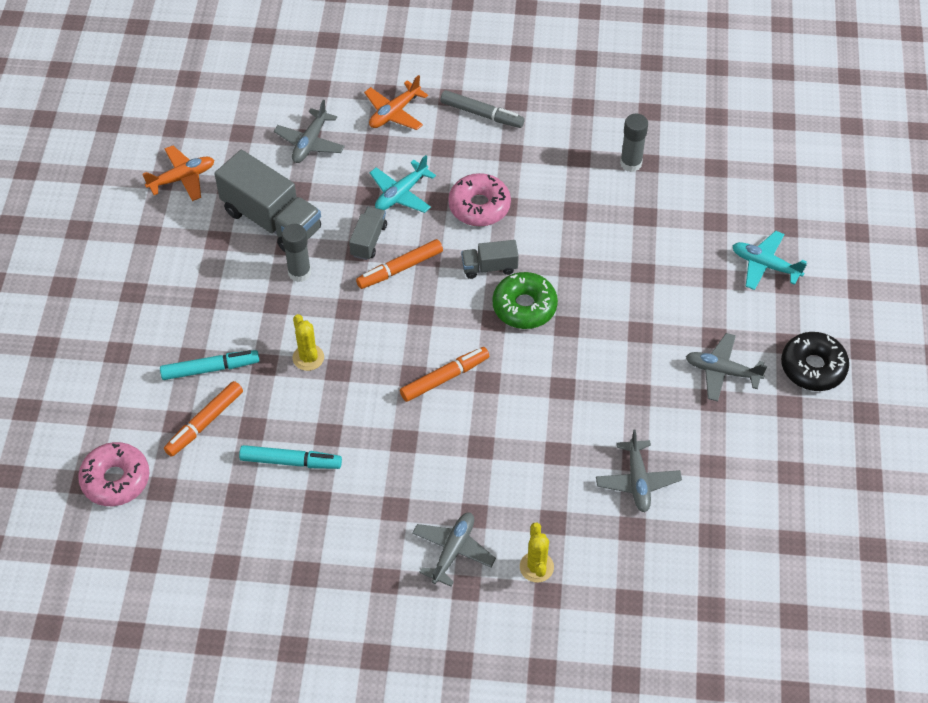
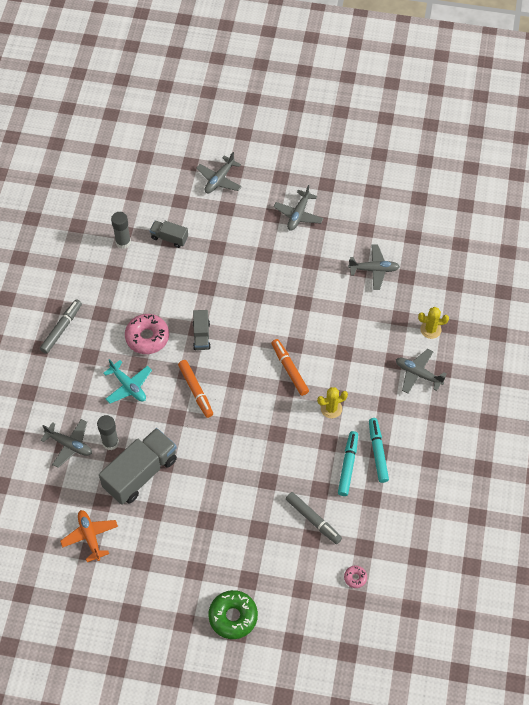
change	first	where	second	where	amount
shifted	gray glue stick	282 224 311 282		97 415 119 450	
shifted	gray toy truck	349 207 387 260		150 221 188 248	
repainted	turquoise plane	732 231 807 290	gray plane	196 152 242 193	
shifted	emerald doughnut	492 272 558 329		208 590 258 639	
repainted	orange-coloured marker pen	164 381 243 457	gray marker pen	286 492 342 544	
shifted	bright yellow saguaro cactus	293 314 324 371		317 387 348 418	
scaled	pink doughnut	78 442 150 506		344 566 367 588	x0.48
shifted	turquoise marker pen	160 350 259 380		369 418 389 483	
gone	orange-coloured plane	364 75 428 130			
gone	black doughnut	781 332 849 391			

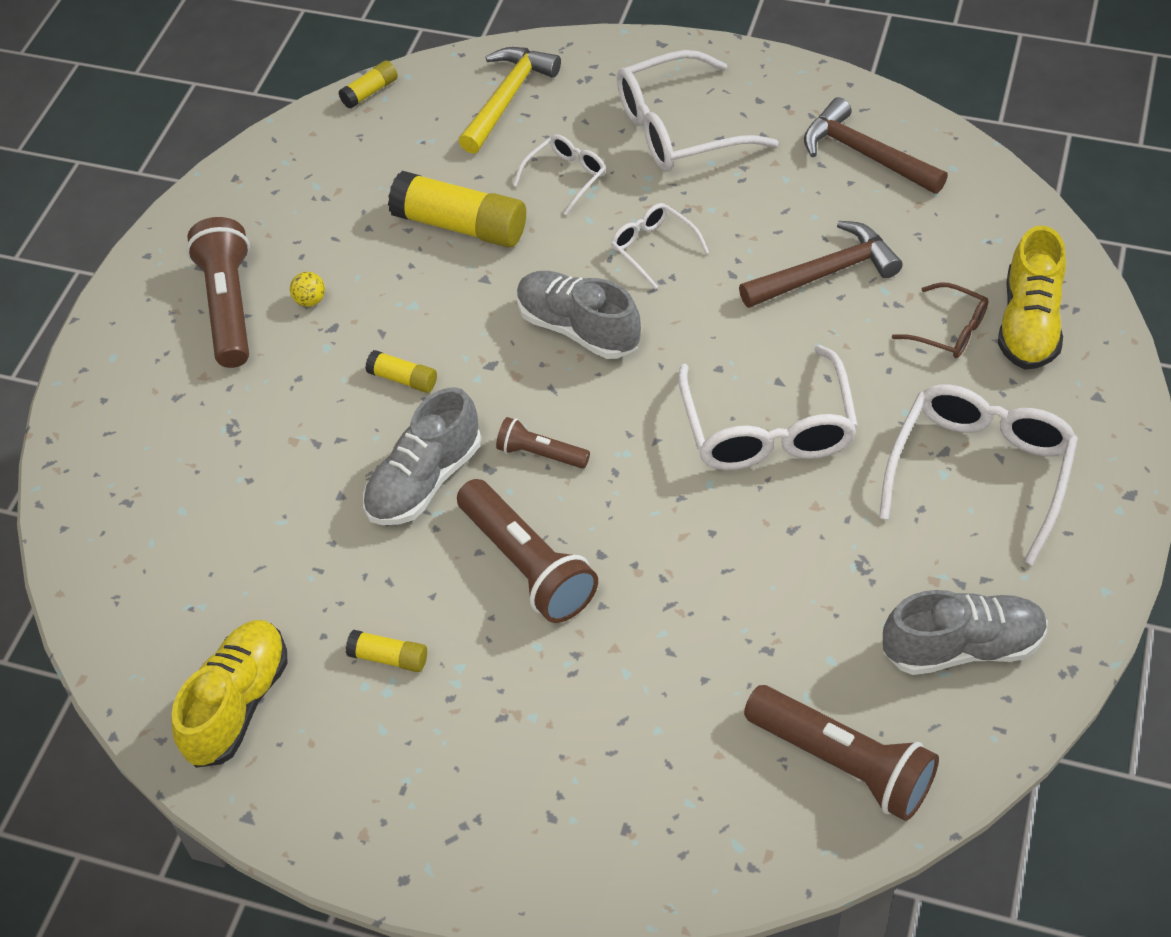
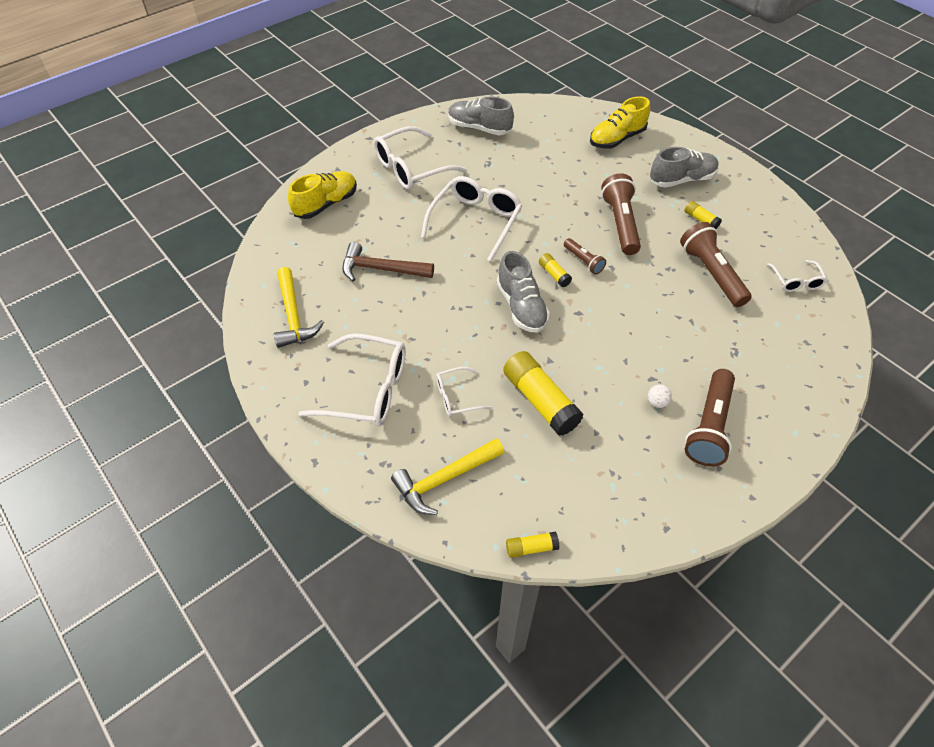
change	first	where	second	where	amount
repainted	russet carpenter's hammer	804 97 948 194	bright yellow carpenter's hammer	274 267 324 348	
shifted	bright yellow glue stick	365 350 437 393		539 253 572 287	
shifted	bright yellow lace-up shoe	171 620 288 768		590 96 650 149	
repainted	bright yellow sphere	290 272 325 307	pure white sphere	648 385 672 408	
shifted	gray lace-up shoe	363 387 481 525		650 147 719 188	
shifted	russet flashlight	744 685 939 821		680 222 752 307	
shifted	pure white glasses	611 203 709 289		767 260 827 292	
gone	russet glasses	892 283 988 358			

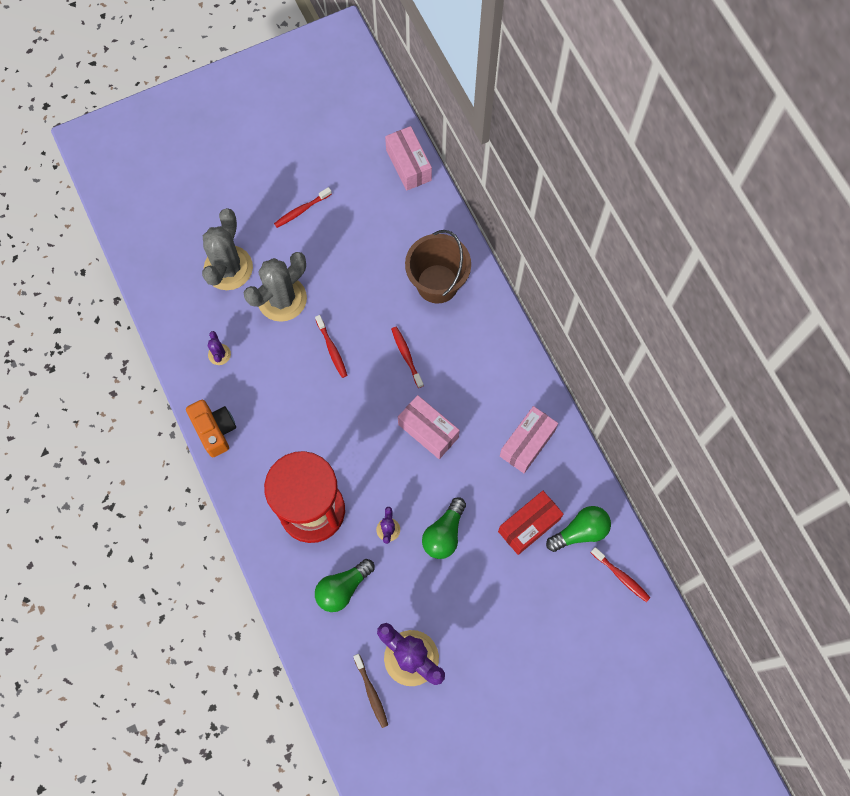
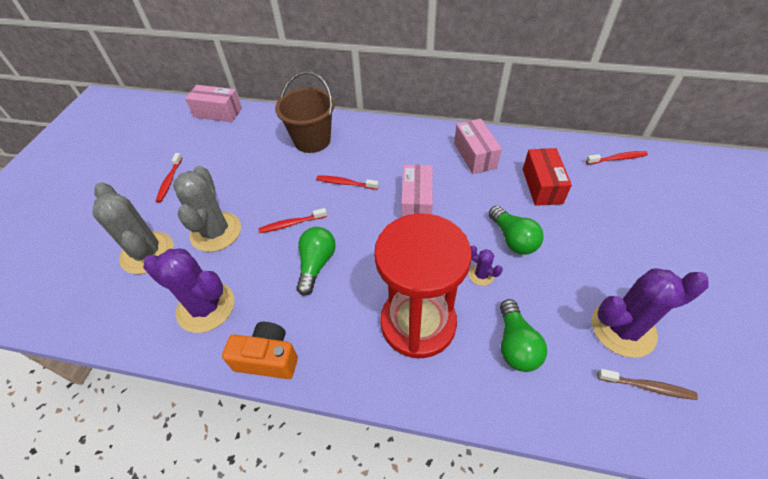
change	first	where	second	where	amount
scaled	purple saguaro cactus	208 331 231 365		143 249 234 333	x2.21
rotated	crimson tooth brush	315 315 347 378		258 208 327 233	150 degrees clockwise
shifted	emerald light bulb	546 506 611 552		296 227 336 296	
rotated	pink package	398 395 460 459		401 165 433 217	75 degrees counterclockwise

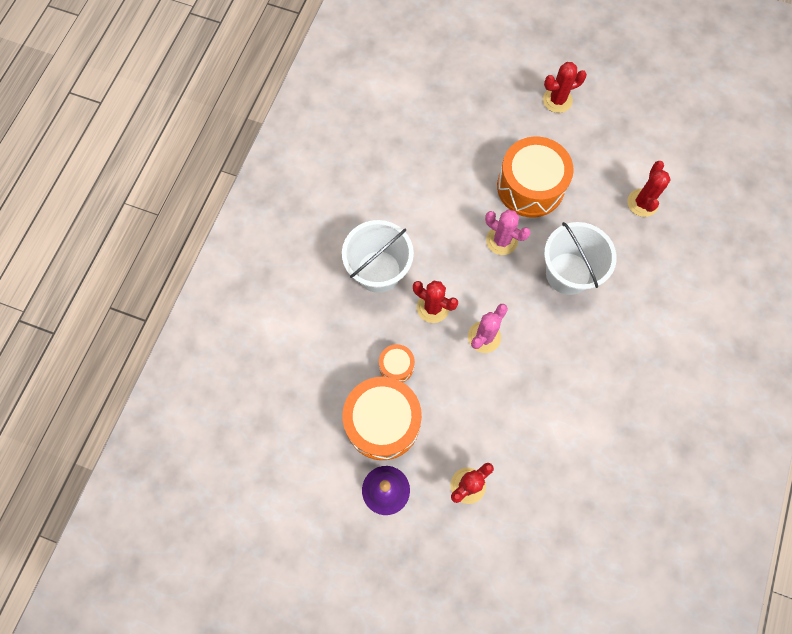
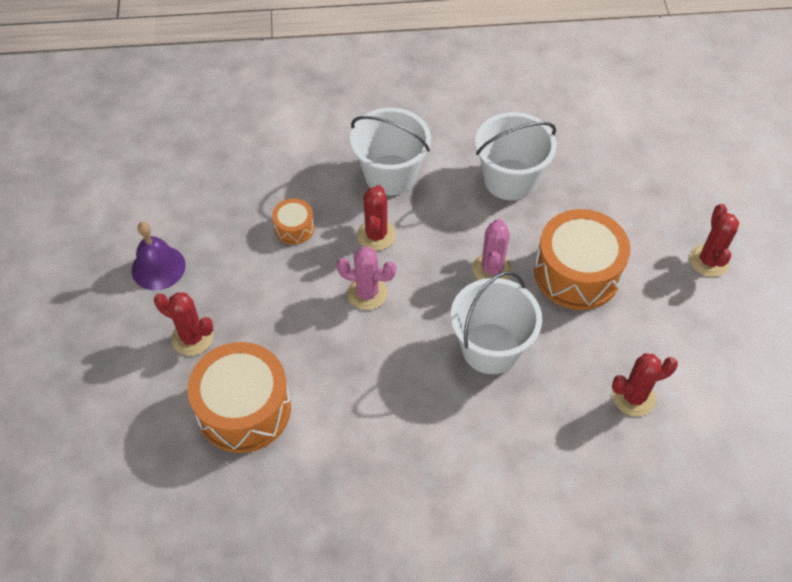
change	first	where	second	where	amount
shifted	orange-coloured snare drum	342 377 422 460		187 342 291 453	
new			pure white bucket	475 112 557 200	
rotated	crimson saguaro cactus	543 62 587 113		690 204 739 277	45 degrees clockwise

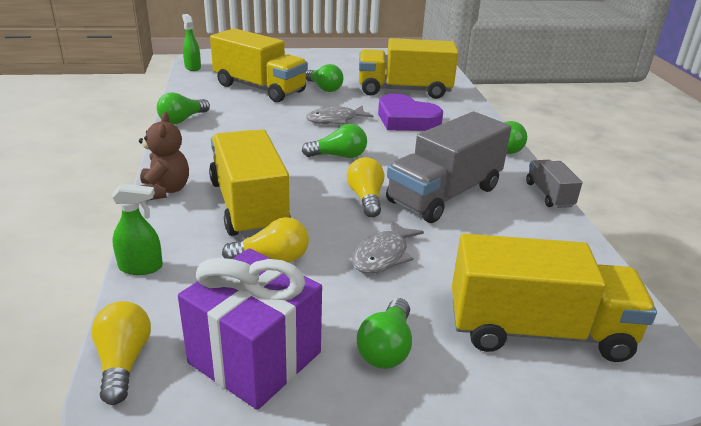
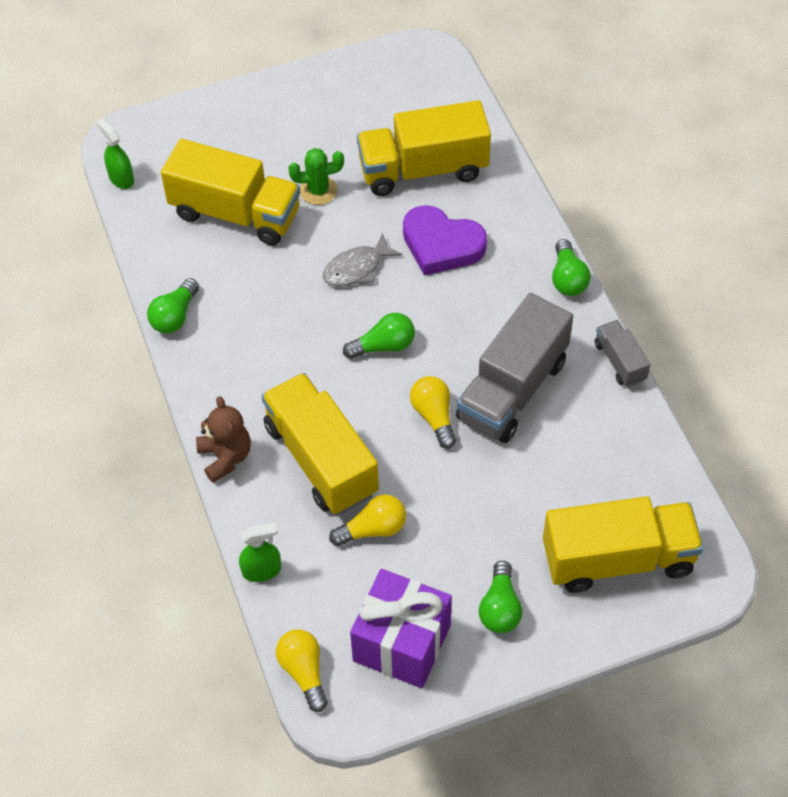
change	first	where	second	where	amount
swapped	emerald light bulb	306 64 343 92	emerald saguaro cactus	288 148 344 205	
gone	gray fish figure	352 219 424 274			

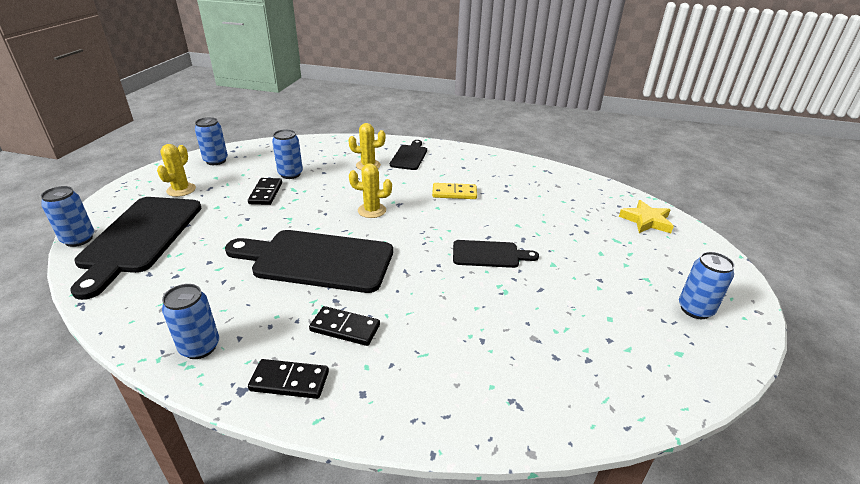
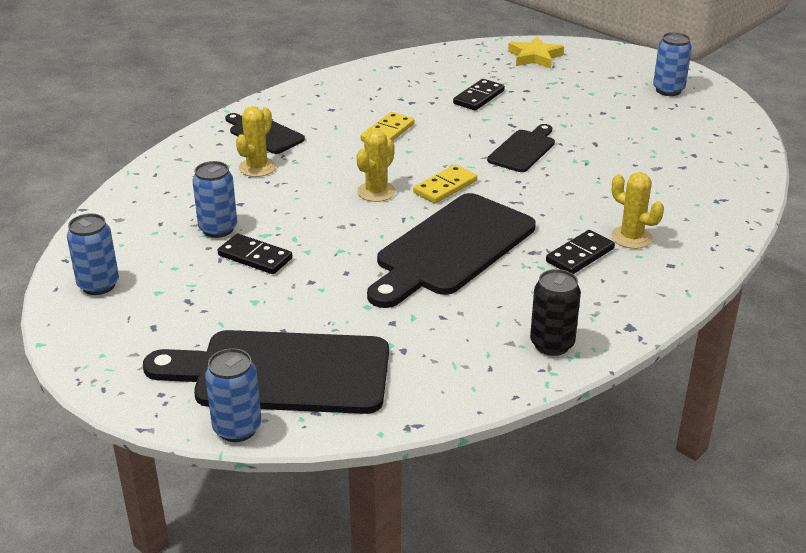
change	first	where	second	where	amount
rotated	black bread board	70 197 201 300		143 330 389 414	150 degrees clockwise
new			bright yellow domino piece	413 165 477 203	
shifted	black domino piece	248 359 329 399		453 79 505 111	
repainted	royal blue can	162 284 219 359	black can	530 269 581 356	
shifted	bright yellow saguaro cactus	157 144 196 197		611 172 664 249	

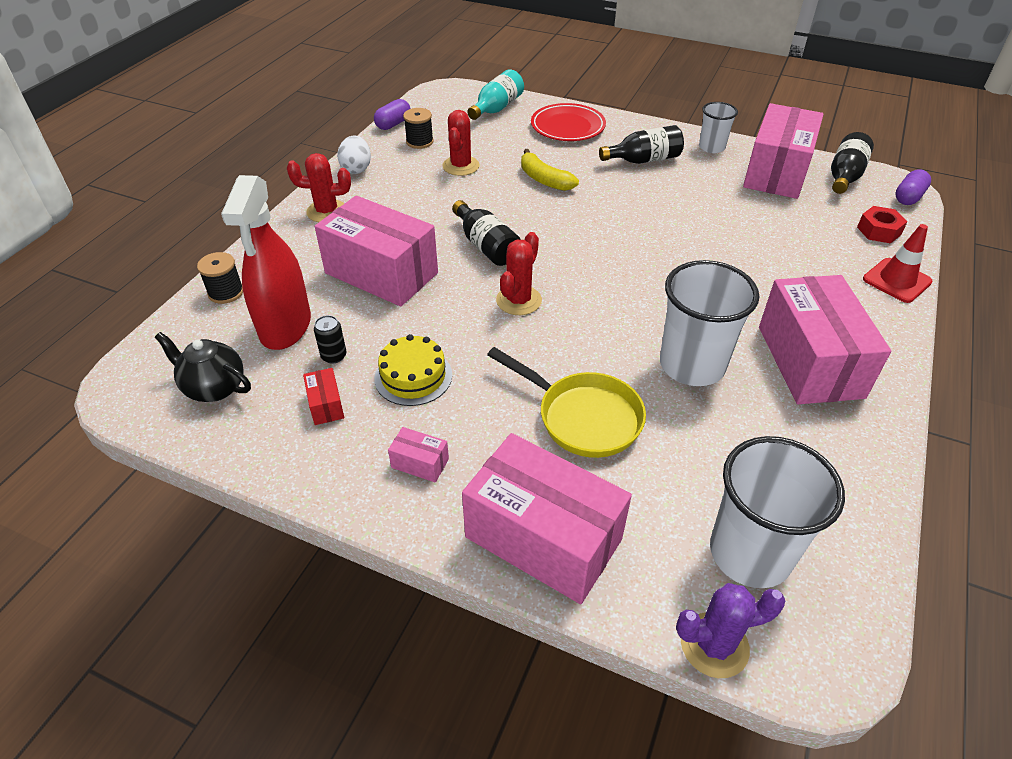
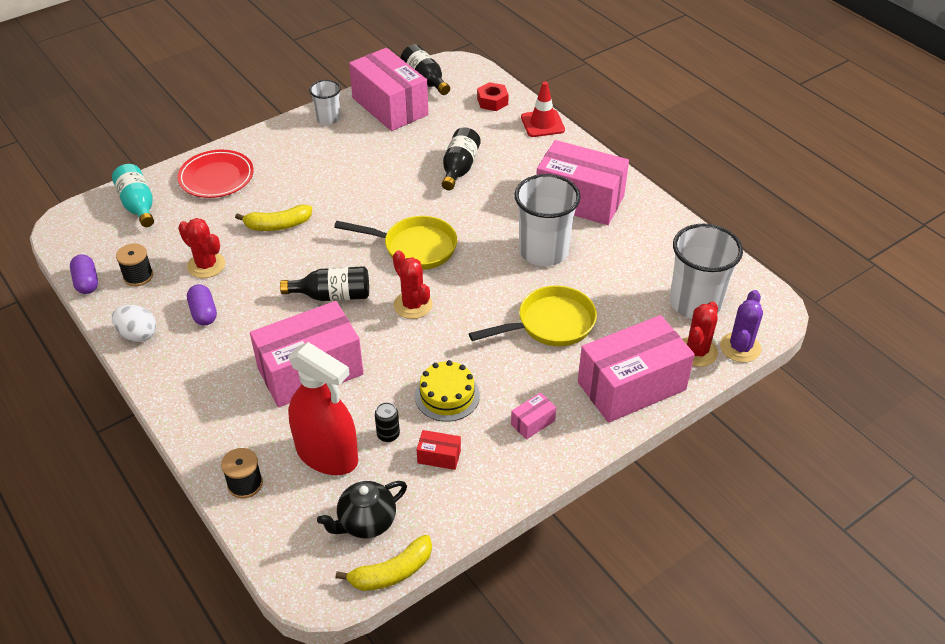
change	first	where	second	where	amount
shifted	purple pill	895 169 931 205		187 284 217 326	
new			bright yellow pan	334 216 457 270	
new			bright yellow banana	336 535 432 591	
shifted	black bottle	599 125 684 164		442 128 481 190	
shifted	crimson saguaro cactus	287 153 351 222		682 301 718 367	

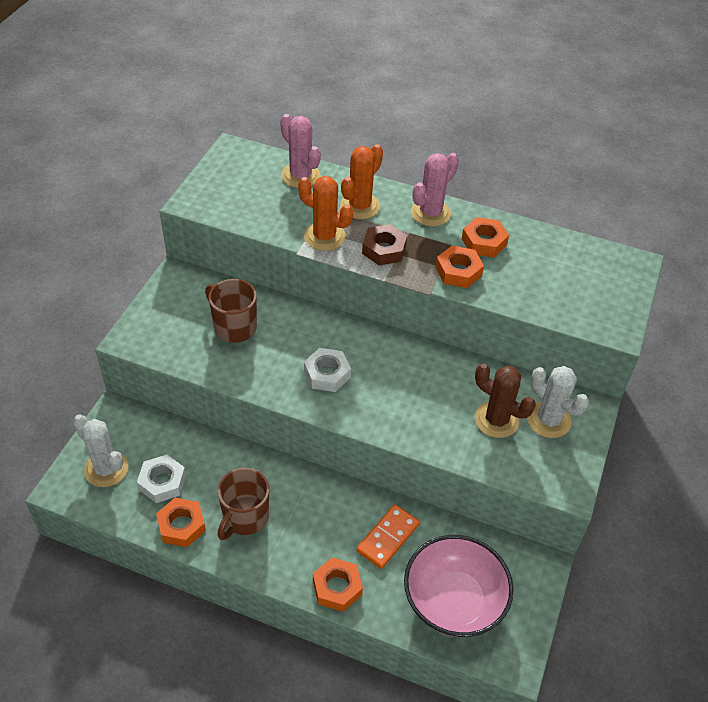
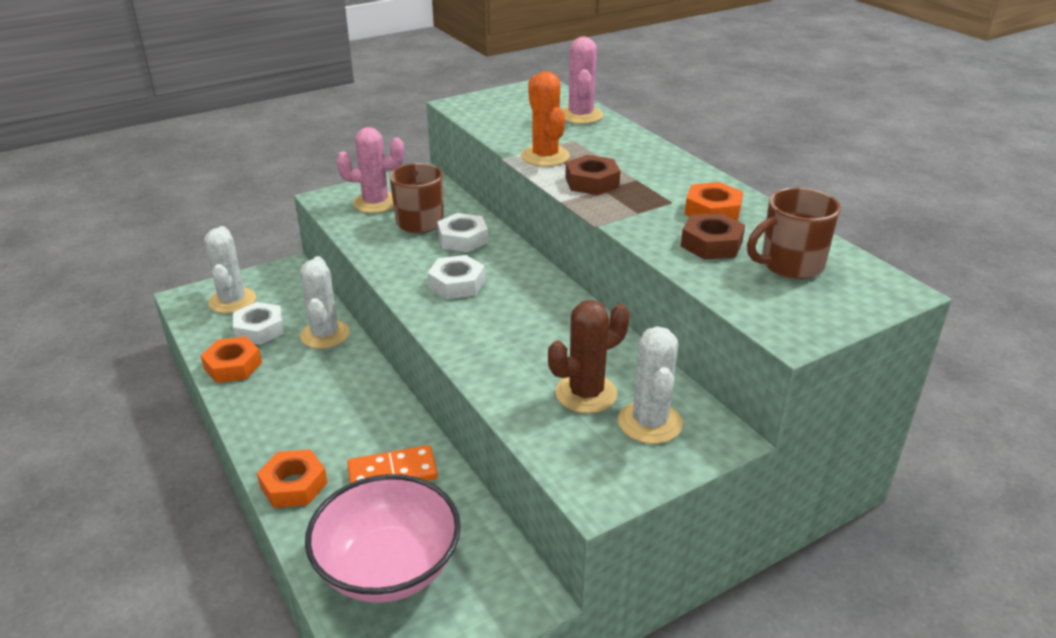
change	first	where	second	where	amount
new			pure white saguaro cactus	300 256 350 349	
shifted	pink saguaro cactus	411 153 459 226		337 127 404 213	
new			pure white nut	437 213 488 252	
rotated	russet saguaro cactus	475 363 536 438		548 300 629 413	75 degrees clockwise
new			russet nut	681 213 745 260	
shifted	russet tea mug	218 468 269 540		747 188 841 279	
gone	orange-coloured saguaro cactus	340 144 383 219			
gone	orange-coloured nut	436 246 484 288			

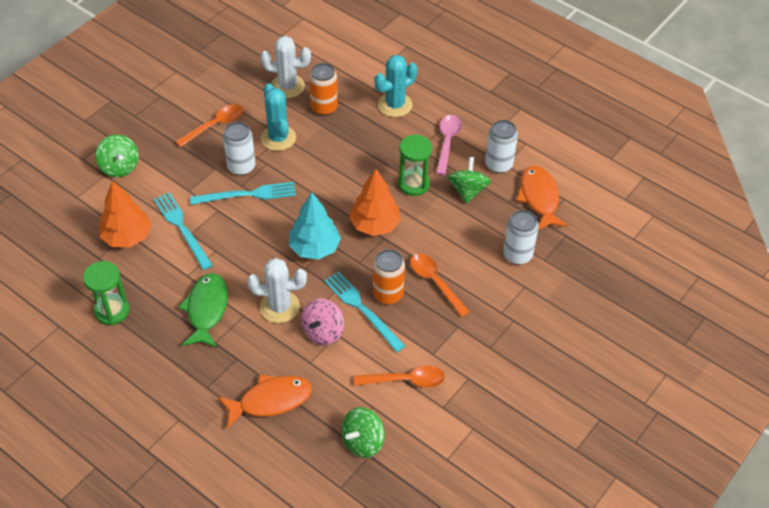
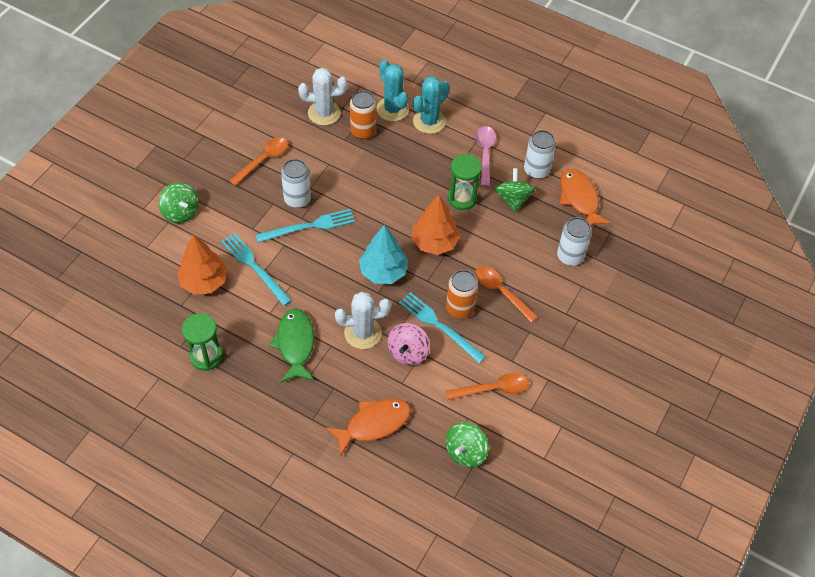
change	first	where	second	where	amount
shifted	turquoise saguaro cactus	261 83 296 151		377 60 409 121	

